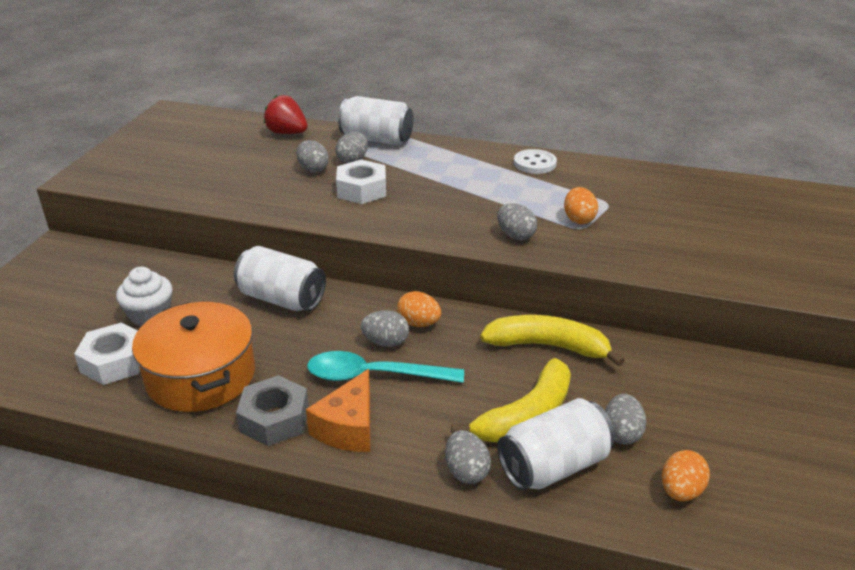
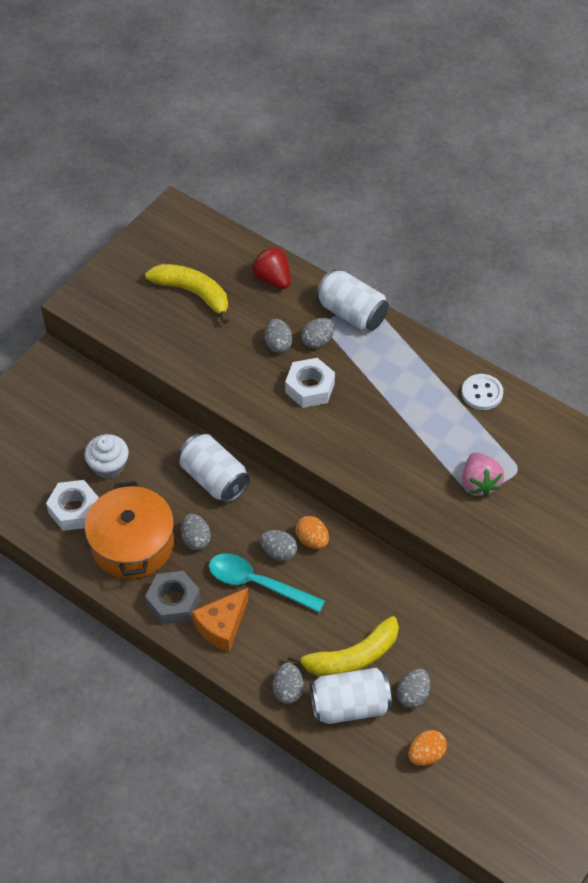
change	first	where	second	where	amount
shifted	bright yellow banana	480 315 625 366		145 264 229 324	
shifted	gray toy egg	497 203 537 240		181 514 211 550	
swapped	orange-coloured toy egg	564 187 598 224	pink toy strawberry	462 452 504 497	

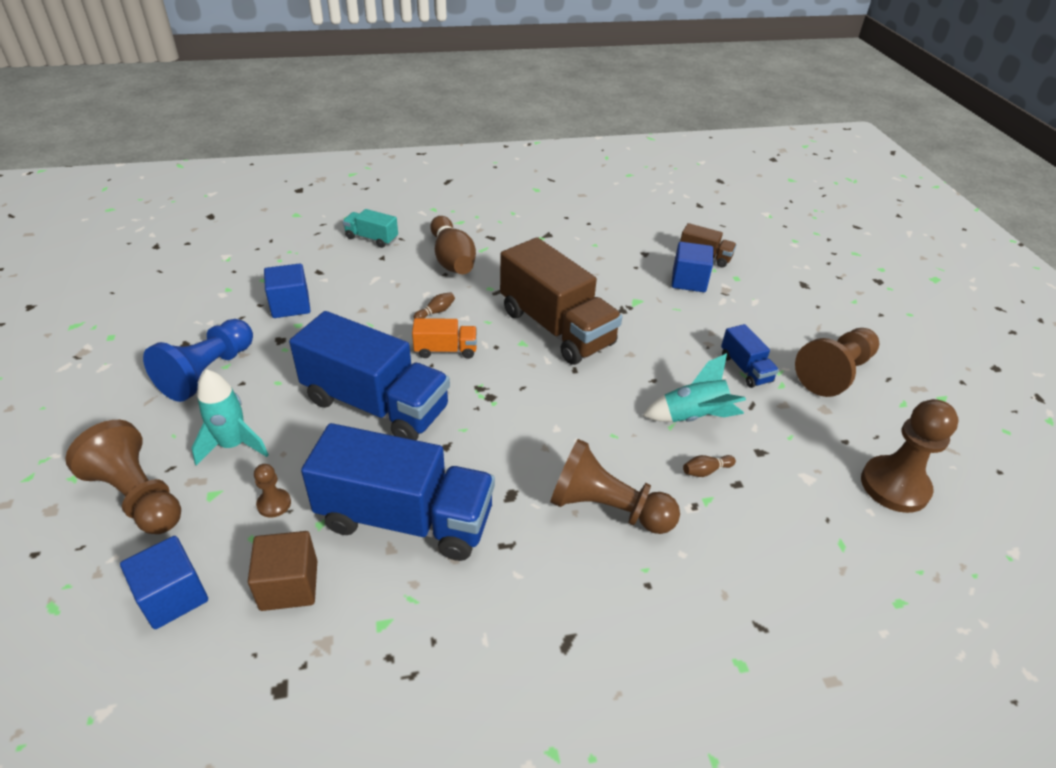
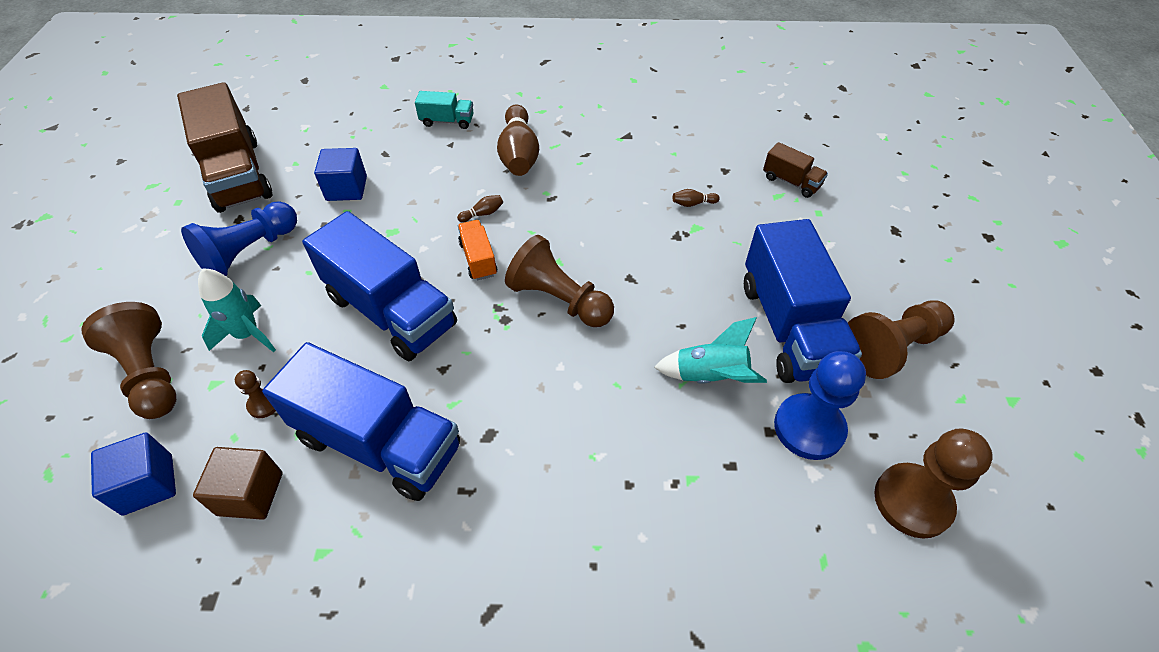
change	first	where	second	where	amount
shifted	russet toy truck	500 237 622 365		177 82 272 213	
rotated	turquoise toy truck	343 209 398 248		415 91 474 129	150 degrees clockwise
rotated	orange-coloured toy truck	412 318 477 359		458 220 497 281	120 degrees counterclockwise
shifted	russet game pawn	550 439 680 534		505 235 614 327	
shifted	russet bowling pin	683 455 736 477		673 189 720 207	
scaled	royal blue toy truck	721 324 779 388		744 219 862 383	x2.16
new			royal blue game pawn	774 351 866 460	
gone	royal blue solid cube	672 242 713 292			

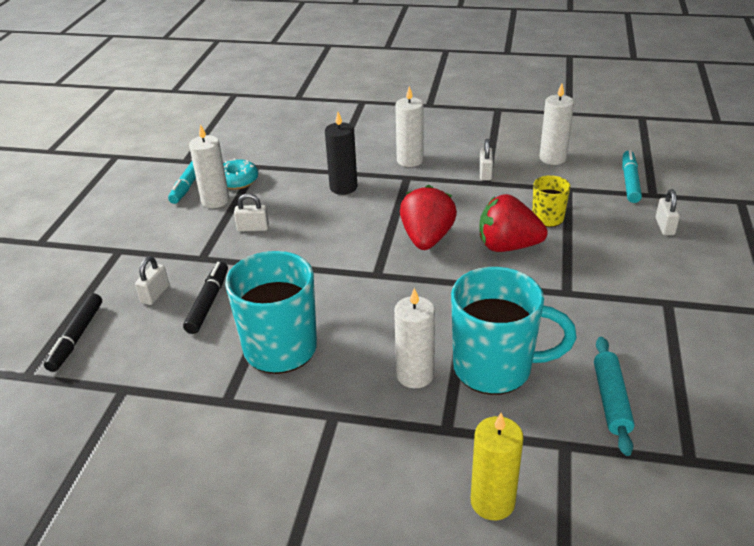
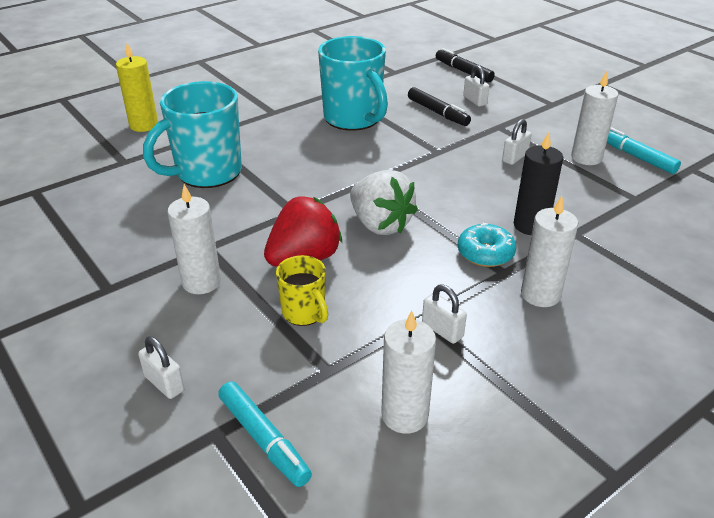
change	first	where	second	where	amount
shifted	pure white candle	394 288 435 388		167 184 221 294	
repainted	crimson toy strawberry	400 185 457 250	pure white toy strawberry	350 170 418 235	
shifted	turquoise doughnut	223 158 258 190		458 223 516 267	
gone	turquoise rolling pin	594 337 635 456			

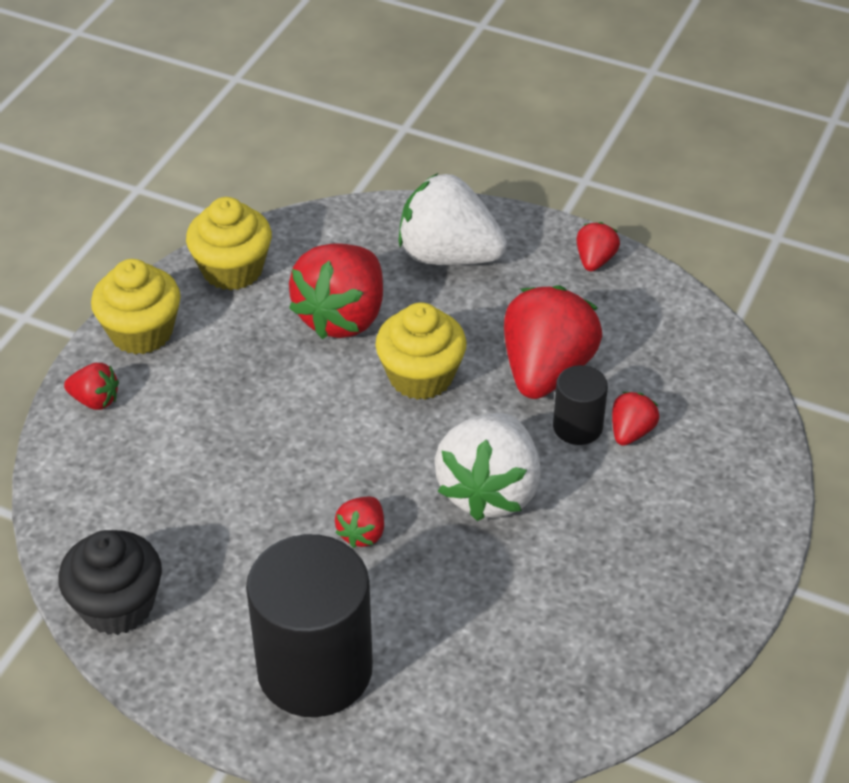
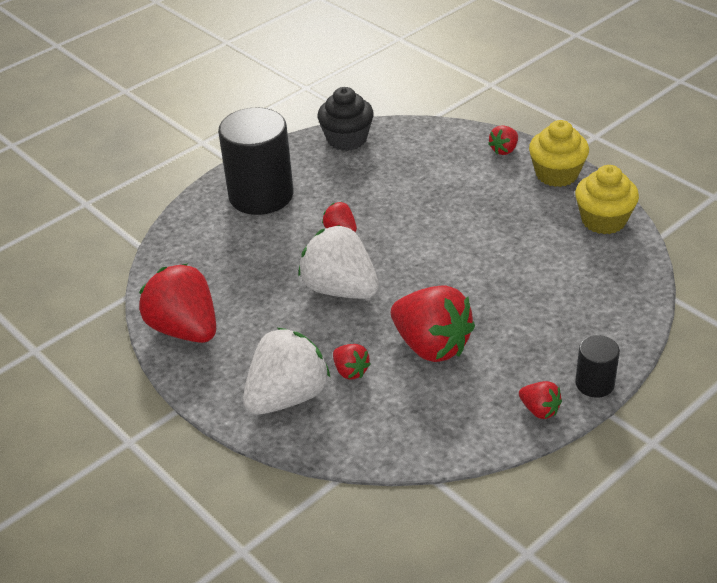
change	first	where	second	where	amount
shifted	crimson toy strawberry	289 243 383 339		139 263 216 343	
shifted	pure white toy strawberry	399 173 507 265		243 328 331 414	
shifted	black cylinder shape	553 365 608 445		575 335 620 398	
gone	bright yellow cupcake	375 303 467 400			

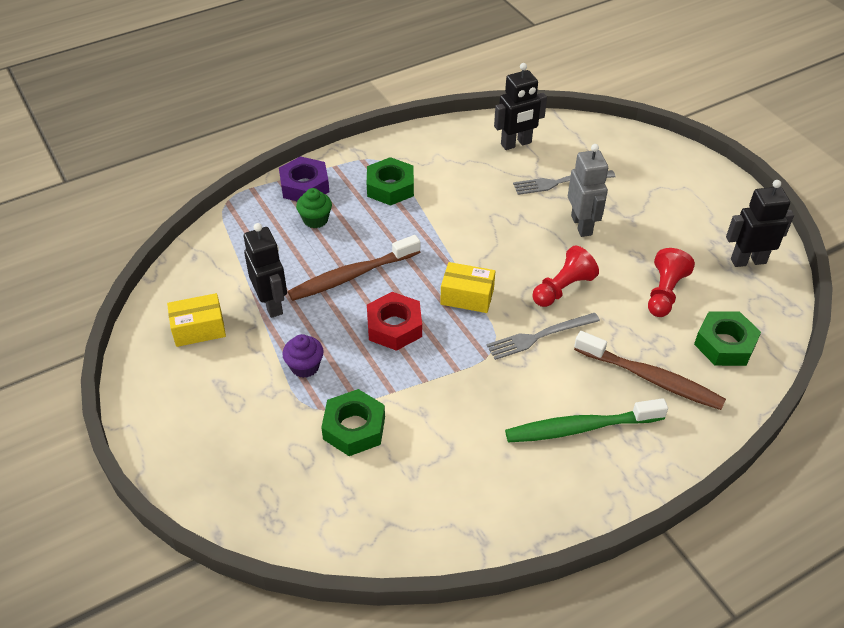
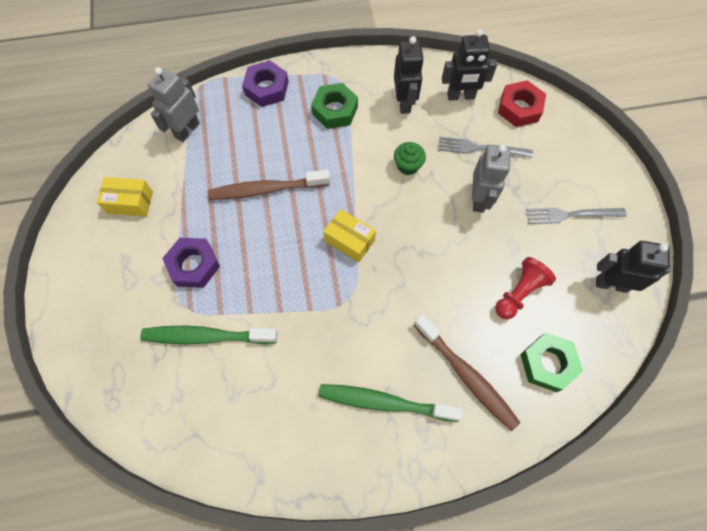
change	first	where	second	where	amount
swapped	emerald nut	321 389 385 456	emerald tooth brush	140 325 278 344	
new			gray toy robot	148 67 200 142	
swapped	purple cupcake	282 334 324 378	purple nut	162 238 220 288	
shifted	black toy robot	244 223 287 318		394 36 424 114	
shifted	emerald cupcake	296 188 332 228		394 142 426 175	
shifted	crimson nut	367 292 422 351		498 80 546 127	
shifted	gray fork	486 313 600 360		526 208 627 224	
gone	crimson game pawn	532 246 599 307			

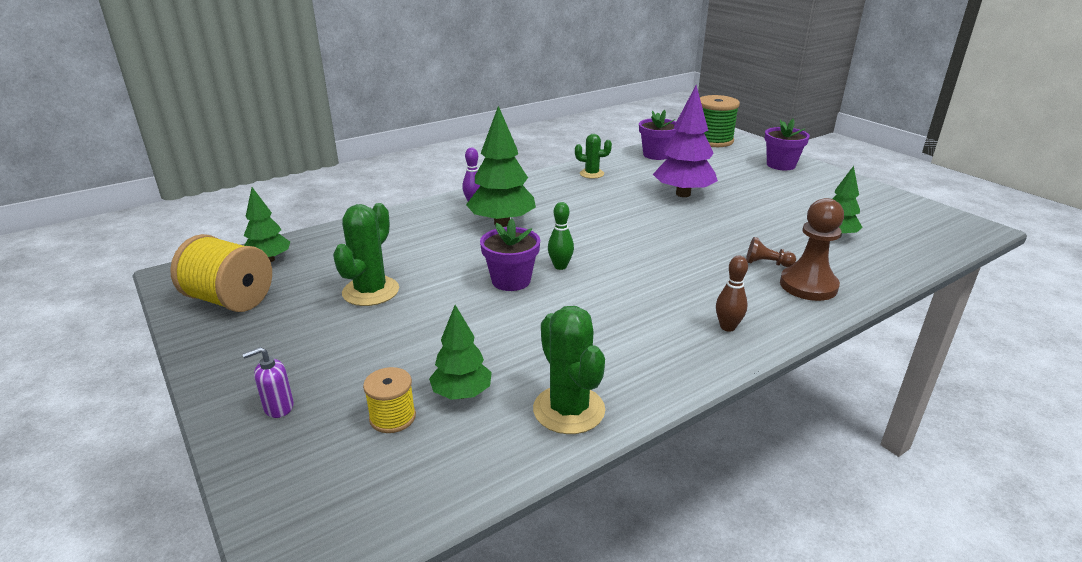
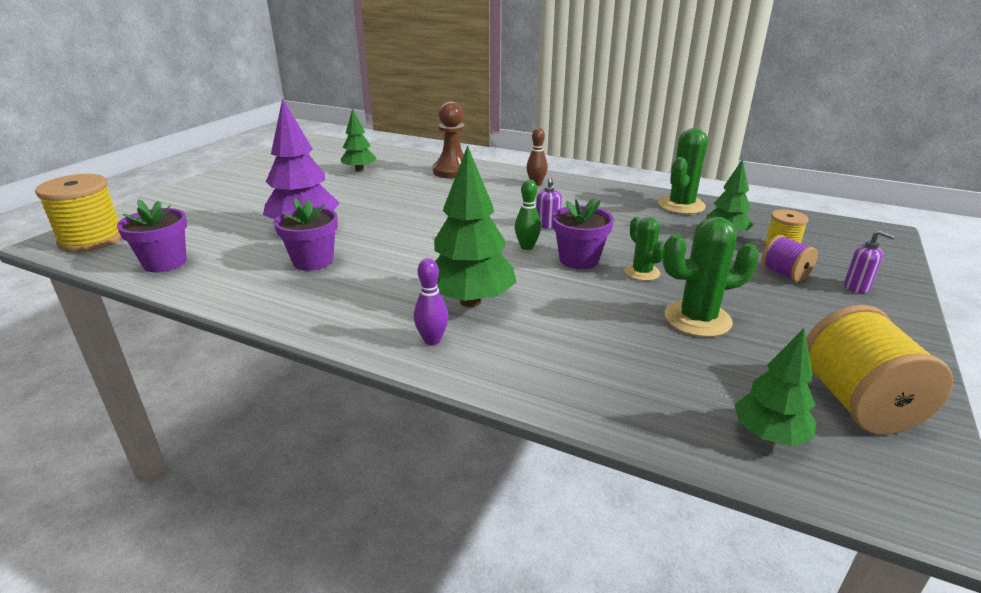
change	first	where	second	where	amount
repainted	emerald reel of thread	700 95 740 147	bright yellow reel of thread	35 174 122 252	
shifted	purple potted plant	765 119 810 170		274 198 338 271	
new			purple soap dispenser	536 177 562 229	
shifted	emerald saguaro cactus	575 134 612 179		624 217 664 281	
new			purple reel of thread	761 235 818 282	
gone	russet game pawn	746 237 796 267			

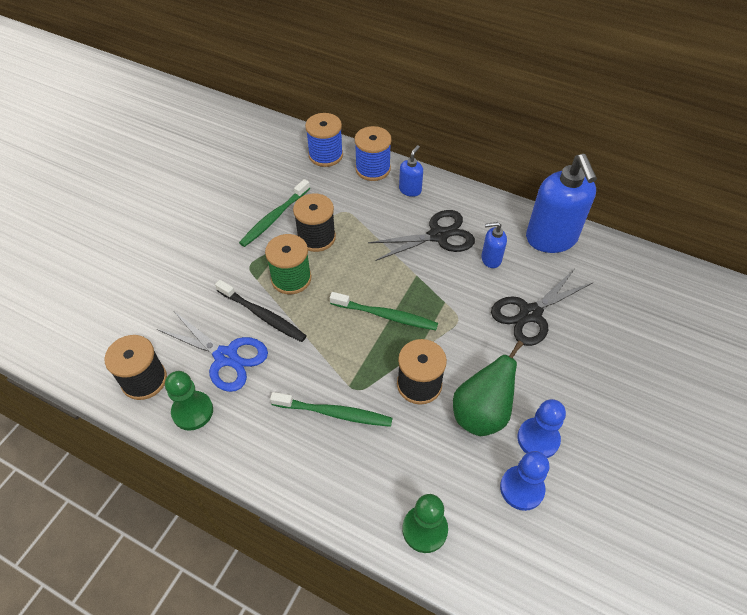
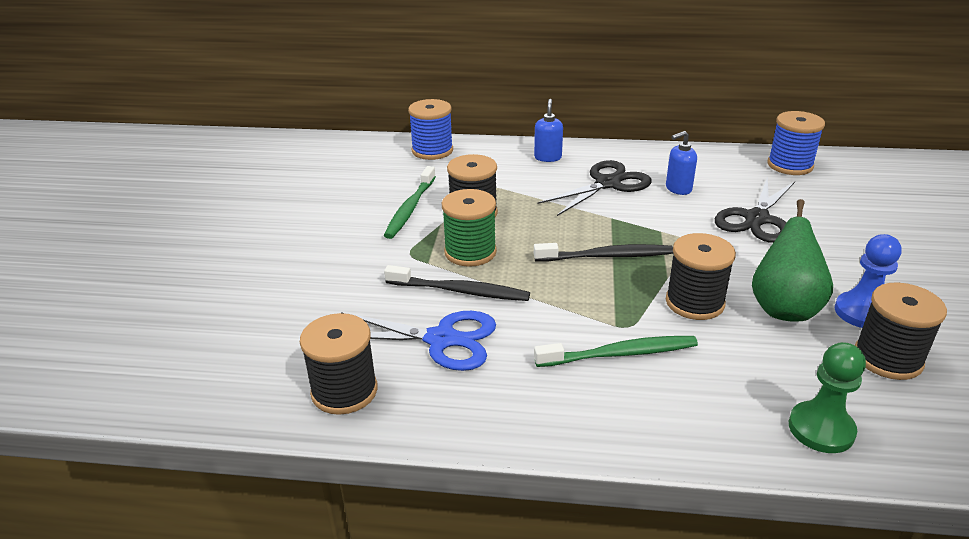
change	first	where	second	where	amount
repainted	emerald tooth brush	330 292 438 330	black tooth brush	534 243 673 262	
shifted	royal blue reel of thread	354 126 392 181		767 111 825 175	
swapped	royal blue game pawn	500 451 549 511	black reel of thread	855 282 947 380	
gone	emerald game pawn	165 371 213 431			
gone	royal blue soap dispenser	526 154 597 253			

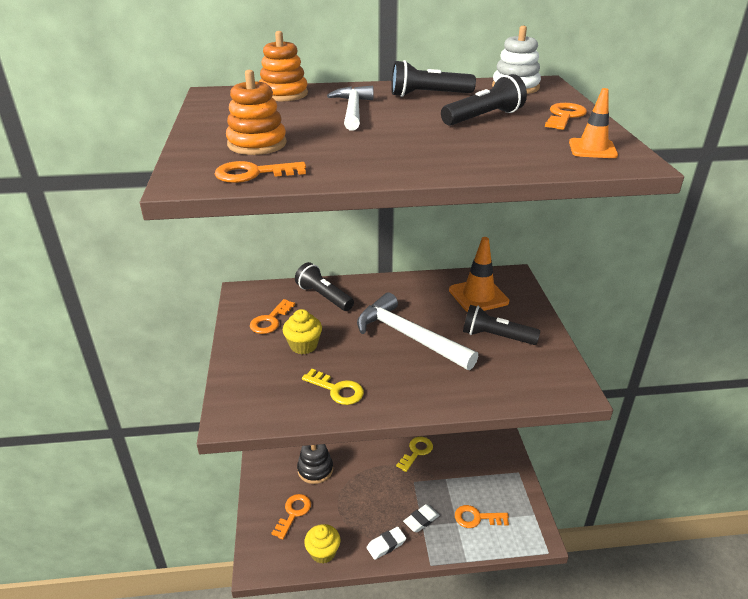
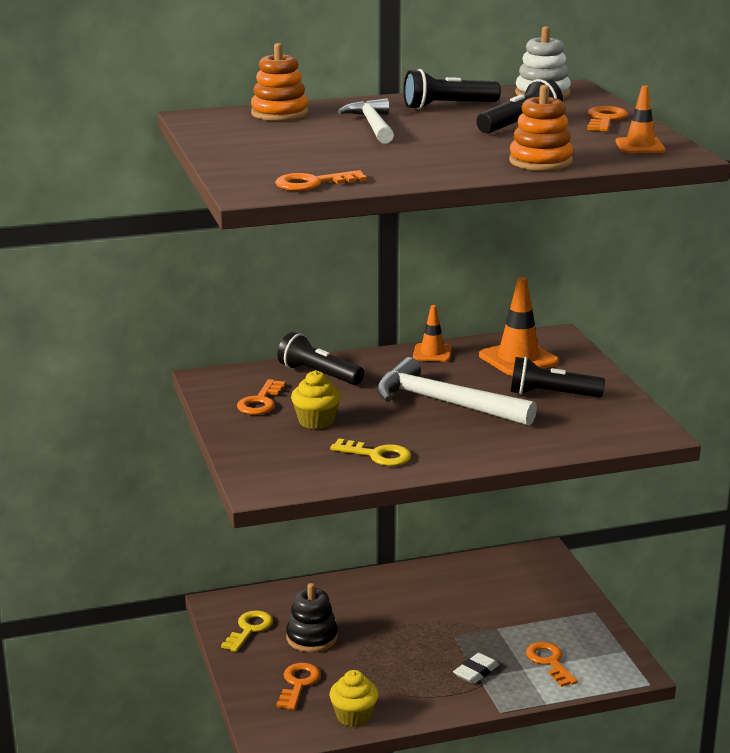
change	first	where	second	where	amount
shifted	bright yellow door key	396 437 433 472		221 610 273 652	
new			orange-coloured safety cone	413 305 452 362	
shifted	orange-coloured stacking rings	226 70 287 155		509 85 573 171	
rotated	orange-coloured door key	455 505 509 528		526 642 578 687	75 degrees clockwise
gone	pure white pencil eraser	366 527 406 560			

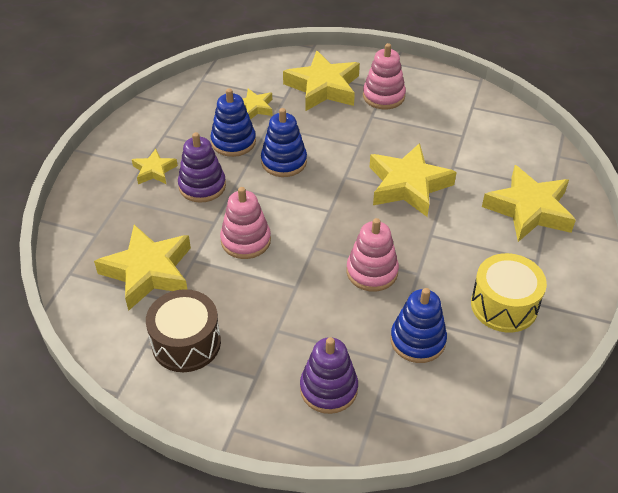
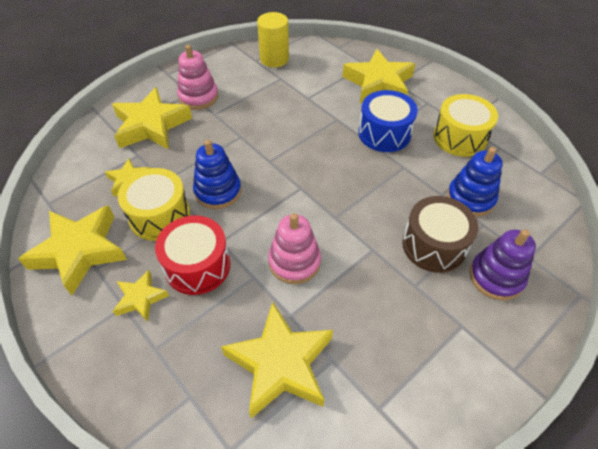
change	first	where	second	where	amount
shifted	bright yellow star	369 143 457 217		18 205 127 295	
swapped	royal blue stacking rings	211 88 256 157	bright yellow snare drum	118 168 190 241	
swapped	purple stacking rings	178 132 226 203	crimson snare drum	155 215 230 295	
new			bright yellow cylinder shape	257 12 289 67	
new			royal blue snare drum	358 90 418 152	
shifted	russet snare drum	146 289 221 372		402 196 478 273	
gone	pink stacking rings	347 218 399 292			

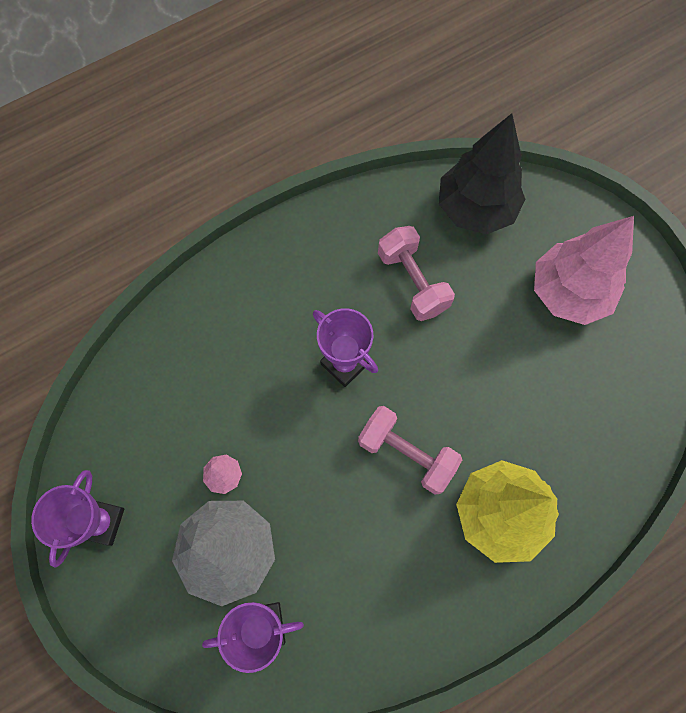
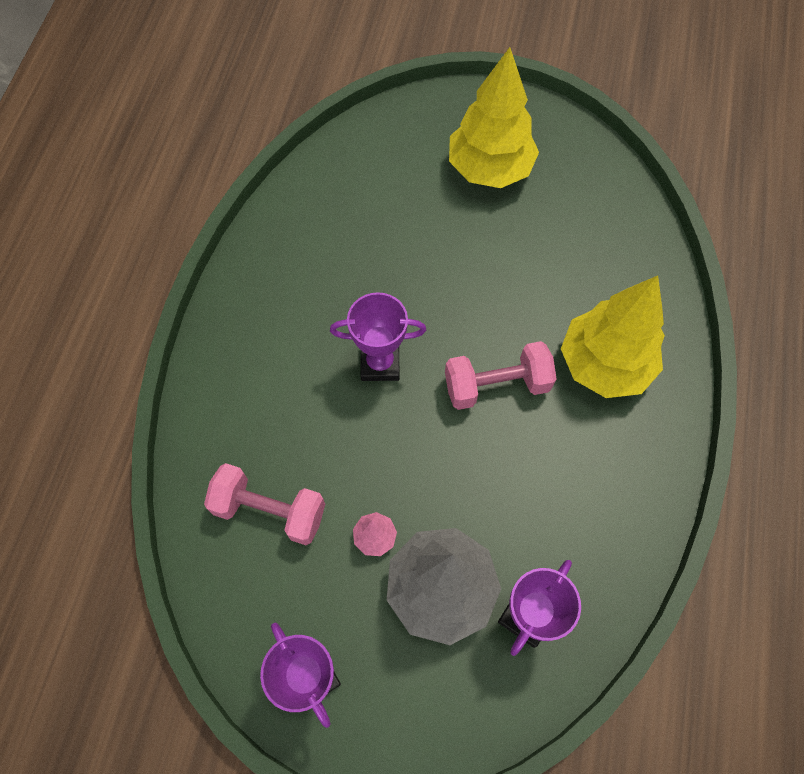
change	first	where	second	where	amount
shifted	pink hand weight	378 226 455 321		204 463 325 545	
repainted	pink toy tree	534 216 634 325	bright yellow toy tree	449 47 539 188	
gone	black toy tree	439 113 525 234			

